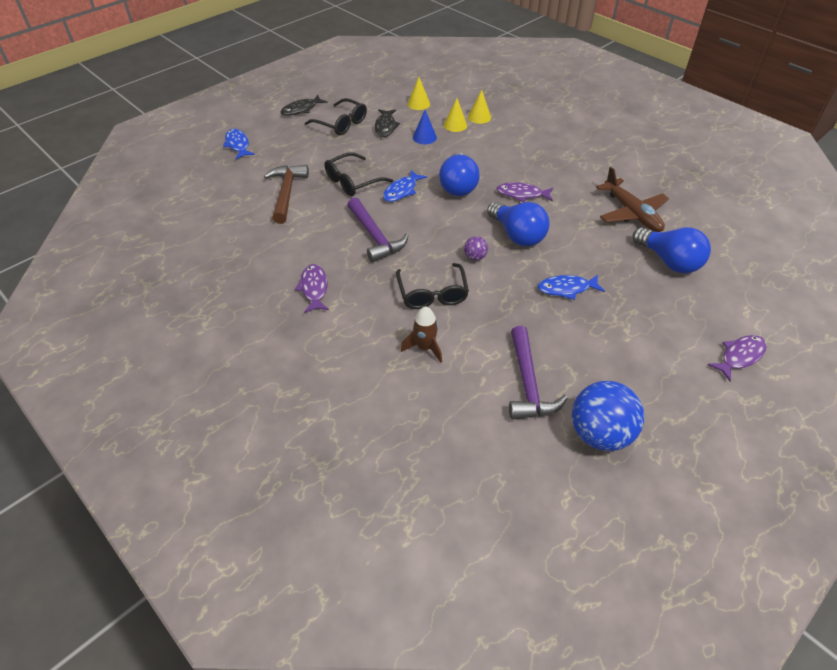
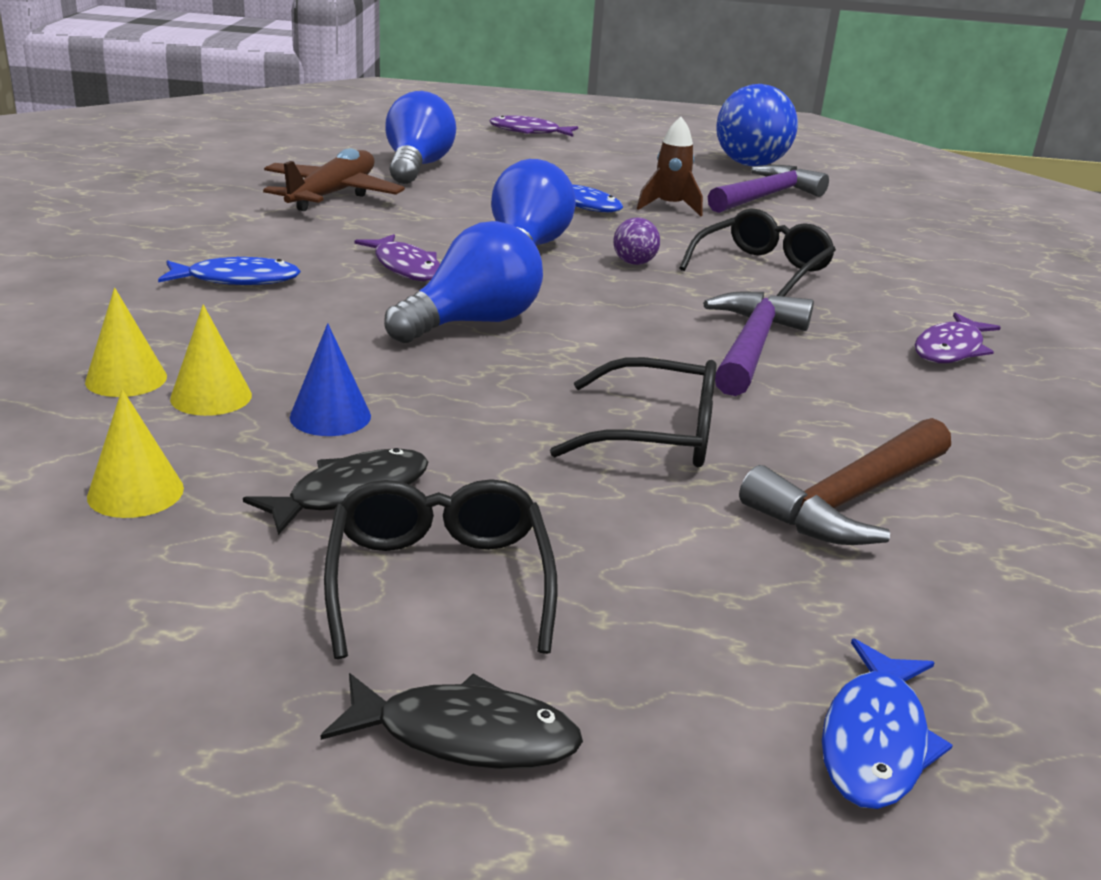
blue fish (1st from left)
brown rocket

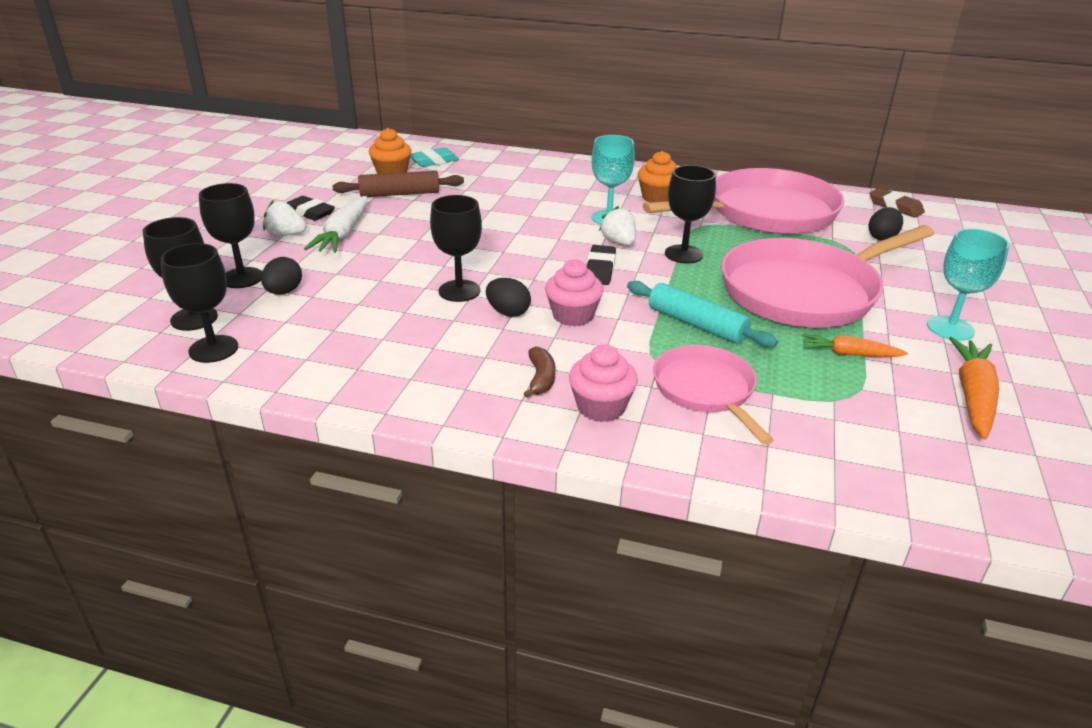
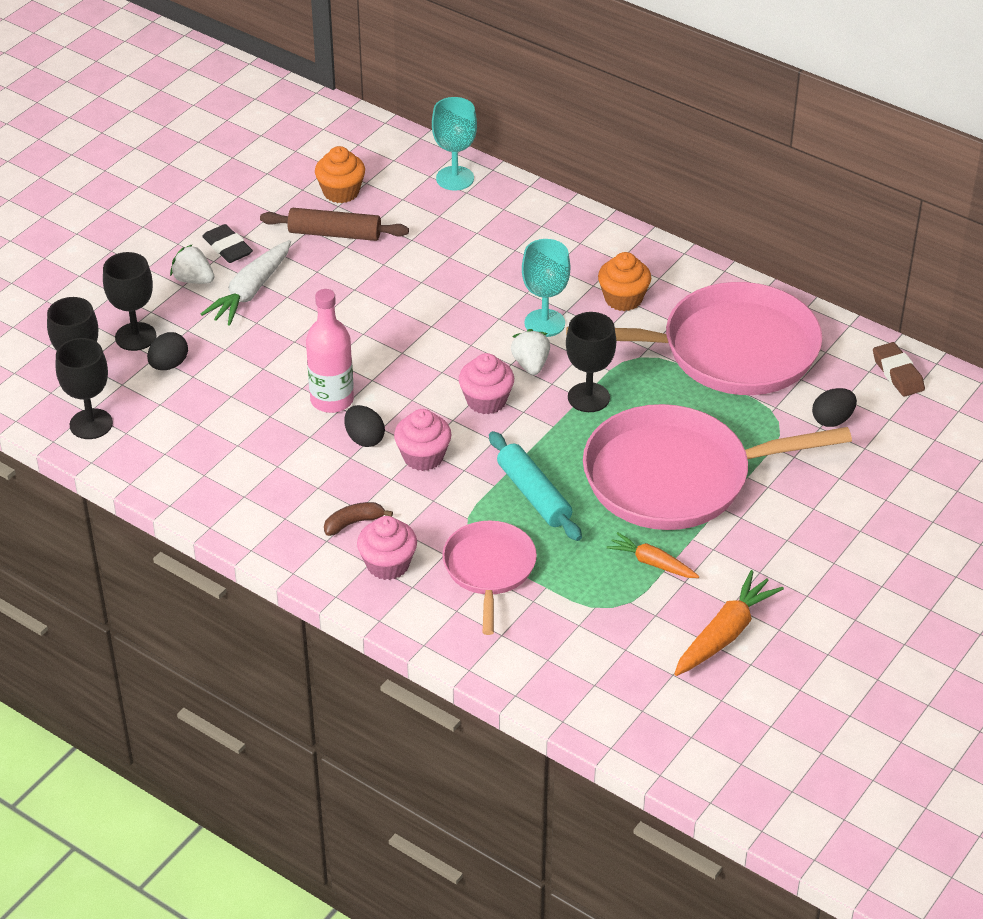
turquoise eraser
turquoise goblet (1st from left)
pink bottle
pink cupcake (3rd from left)
brown banana

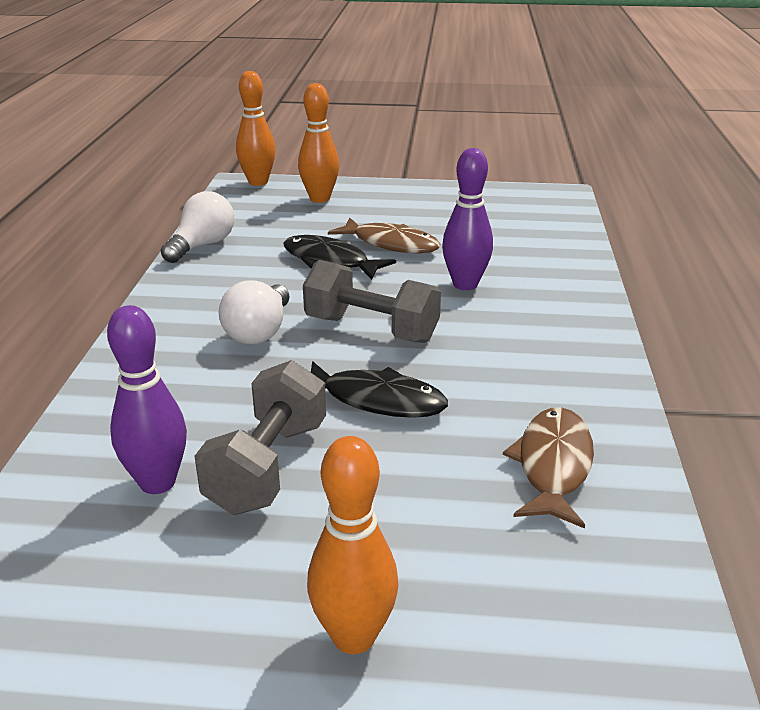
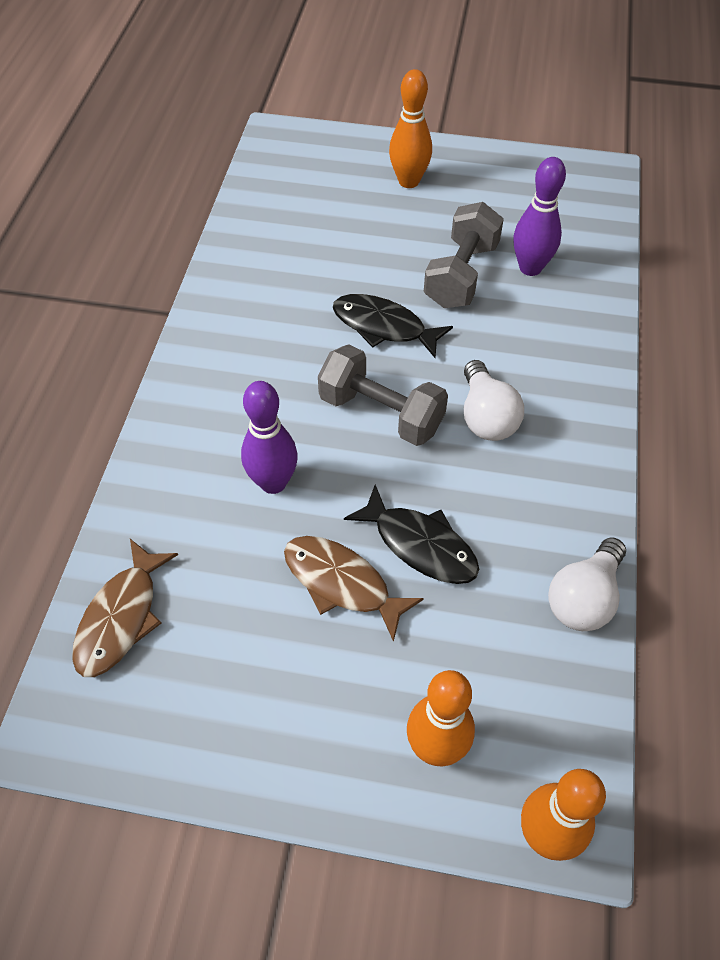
brown fish (1st from left)
white light bulb (1st from left)

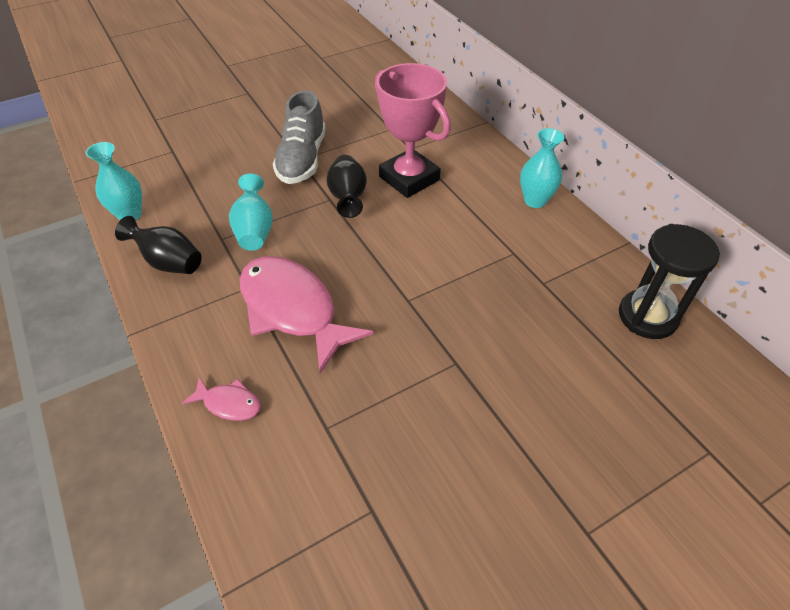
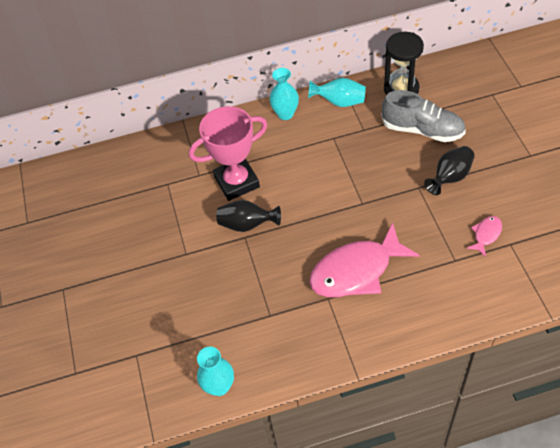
black vase (2nd from left)
pink fish (2nd from left)
turquoise vase (3rd from left)
grey shoe

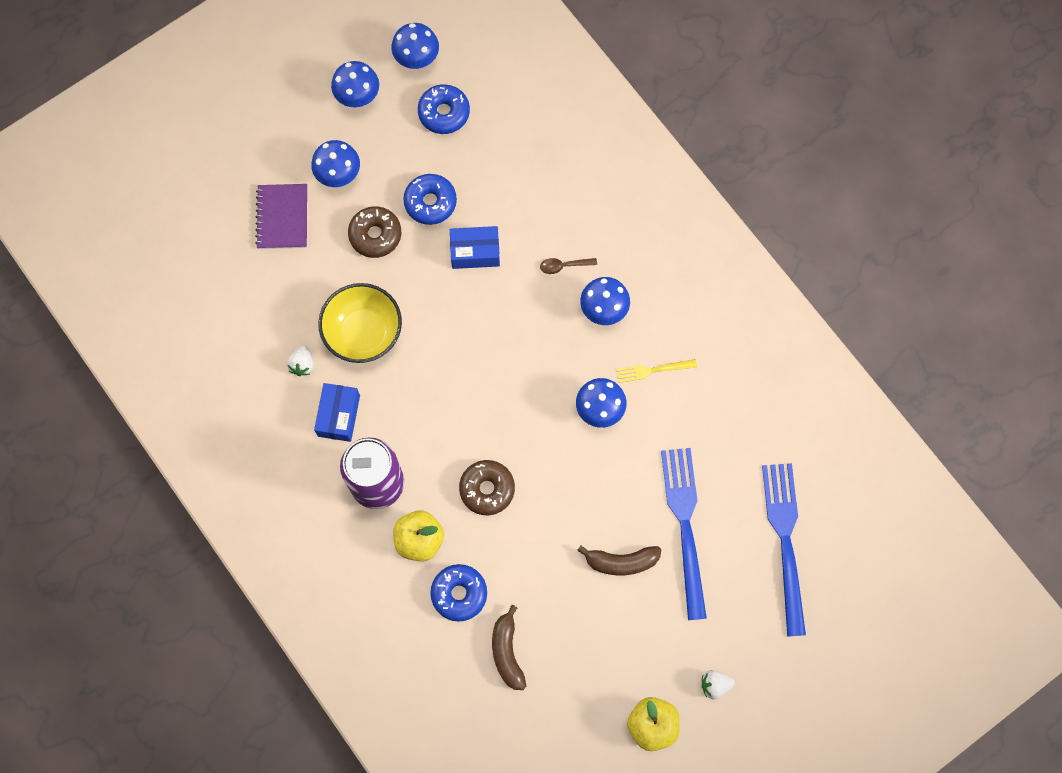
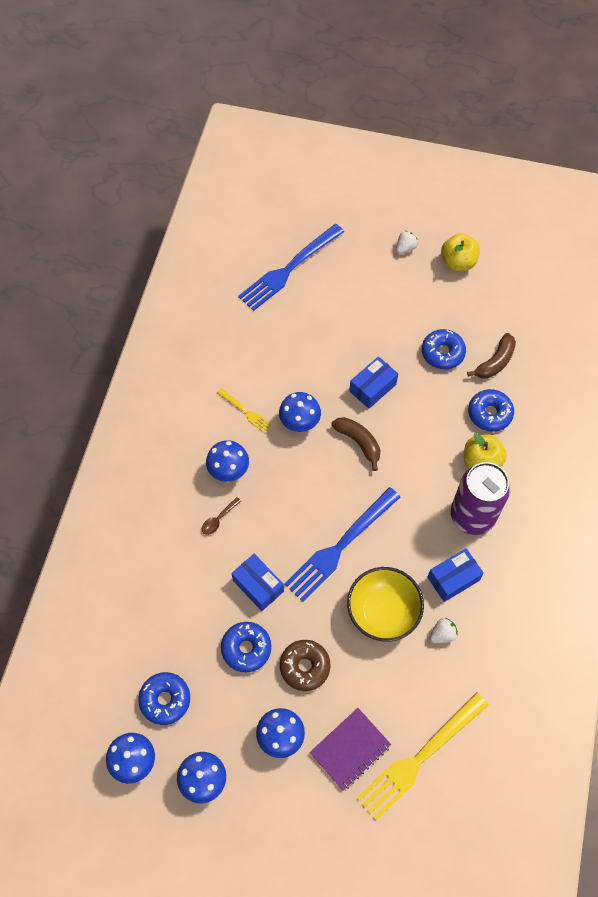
brown donut (2nd from left in the first image)
blue box (2nd from left)
yellow fork (2nd from left)
blue donut (3rd from left)
brown banana (1st from left)
blue fork (2nd from left)
brown spoon
white strawberry (1st from left)

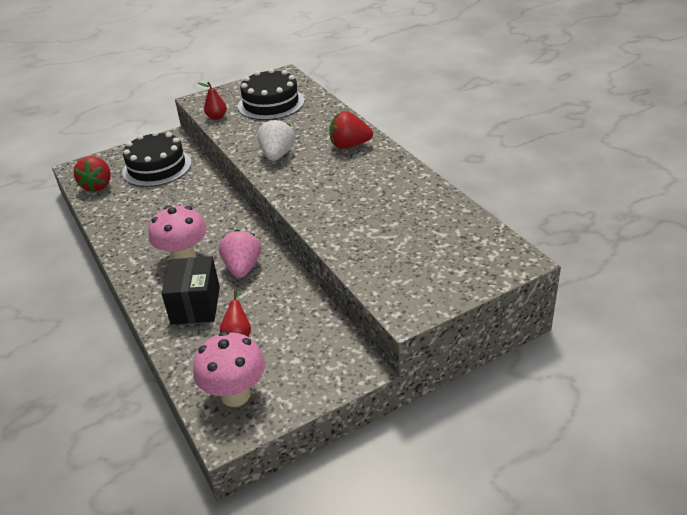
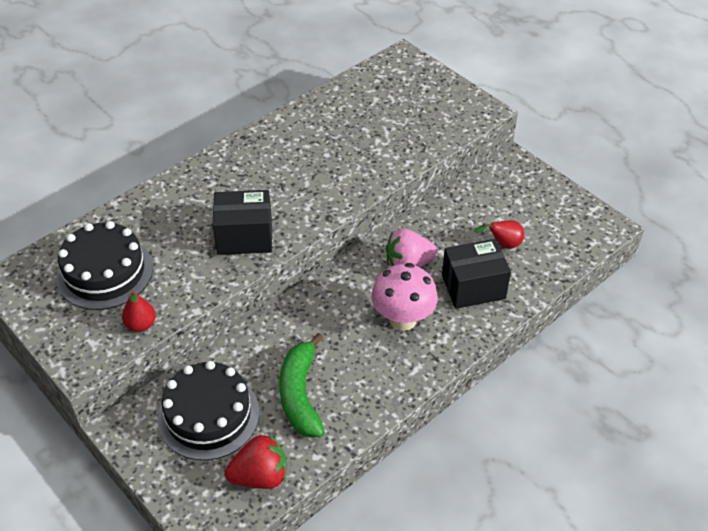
pink mushroom (2nd from left in the first image)
red strawberry (2nd from left in the first image)
green banana
black box (1st from left)

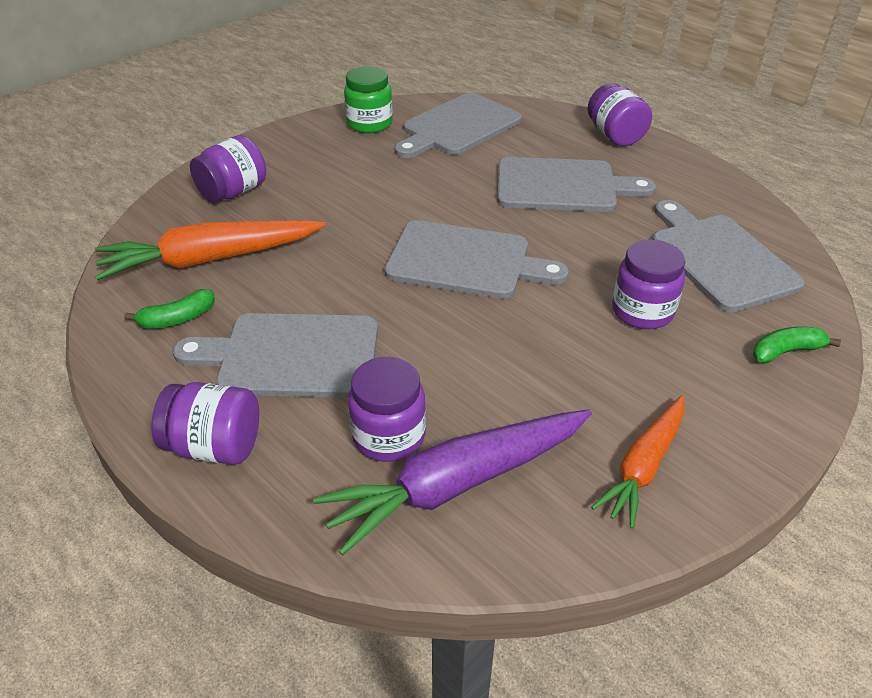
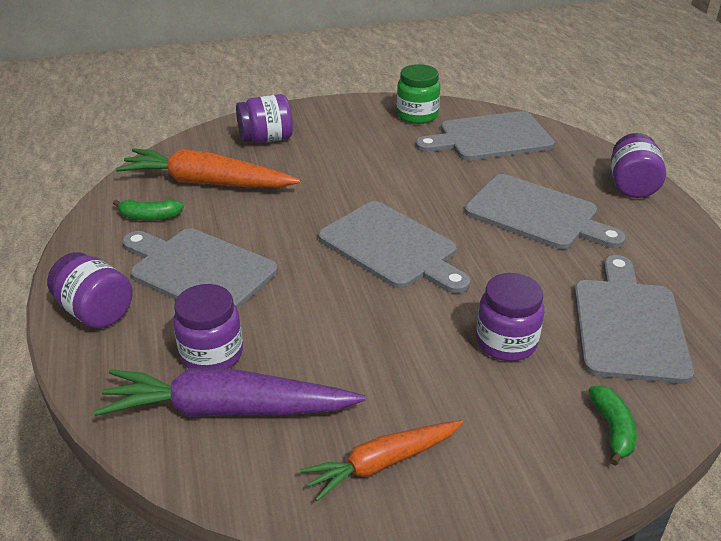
green banana (2nd from left)

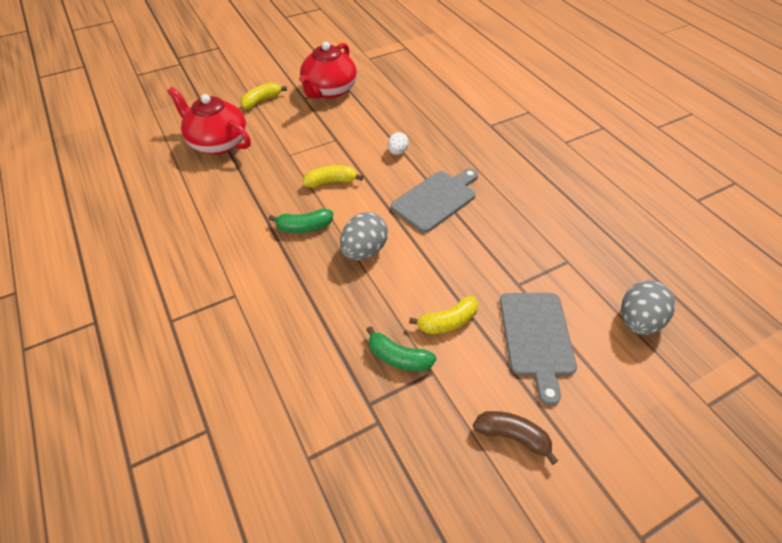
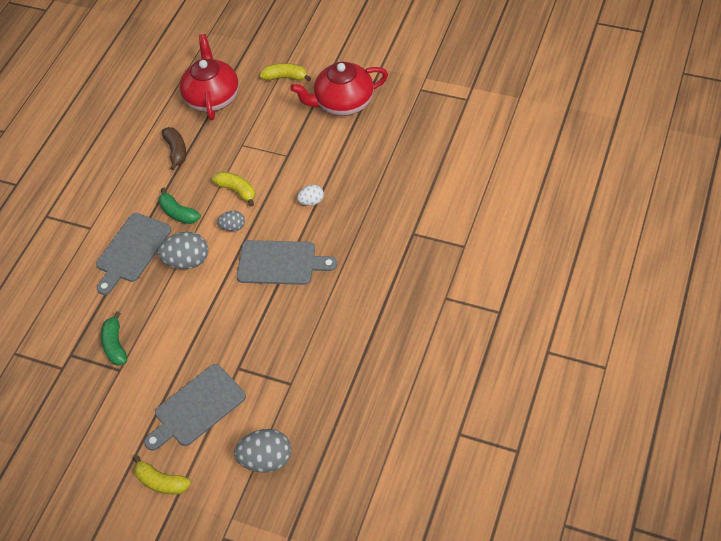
grey cutting board (1st from left)
grey egg (2nd from left)
yellow banana (1st from left)
brown banana

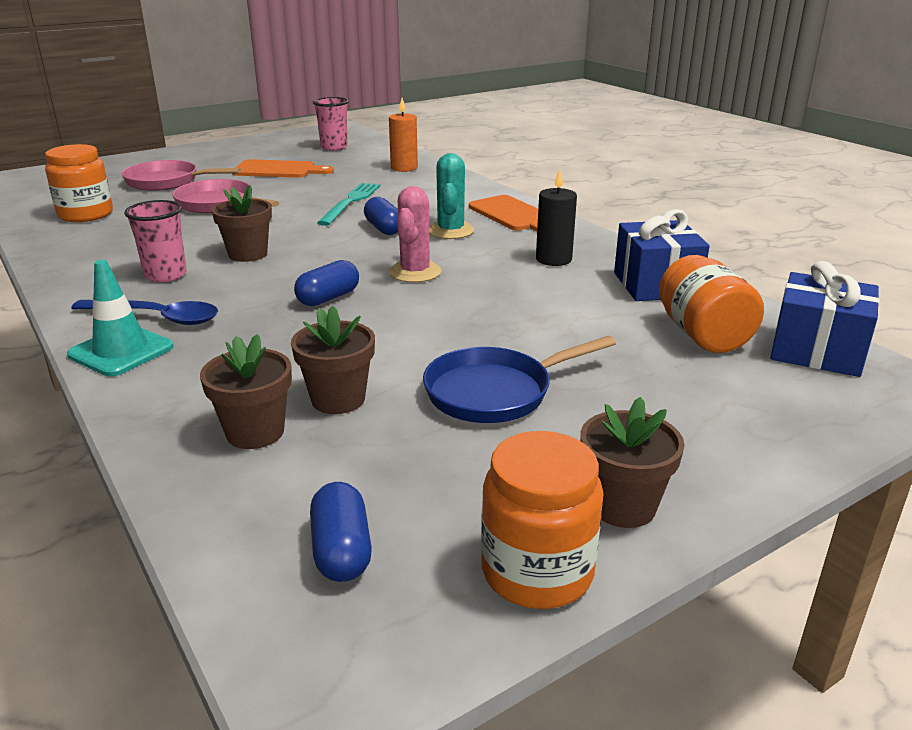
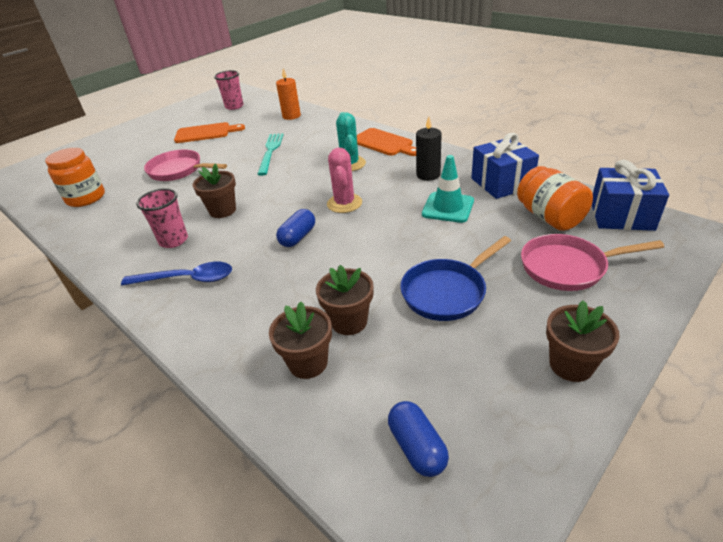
blue capsule (3rd from left in the first image)
orange jar (2nd from left in the first image)
turquoise traffic cone
pink pan (2nd from left)

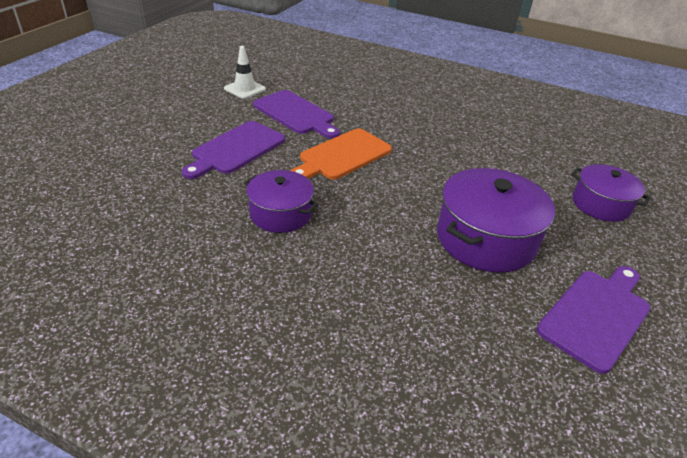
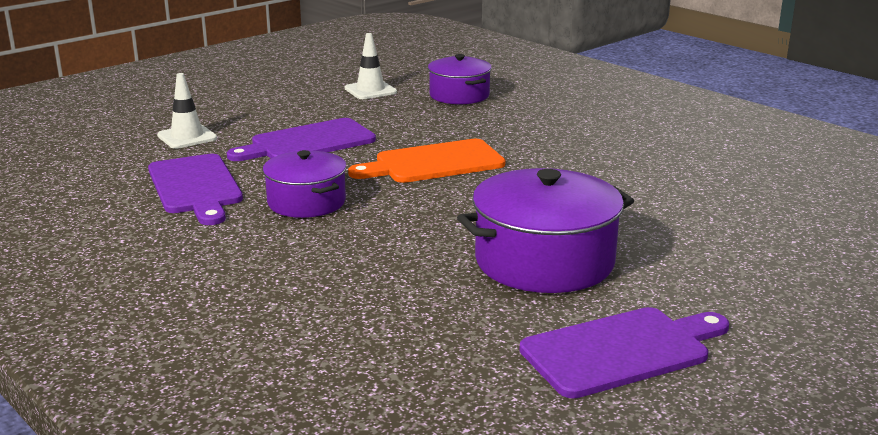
white traffic cone (1st from left)
purple cutting board (1st from left)
purple pot (2nd from left)

